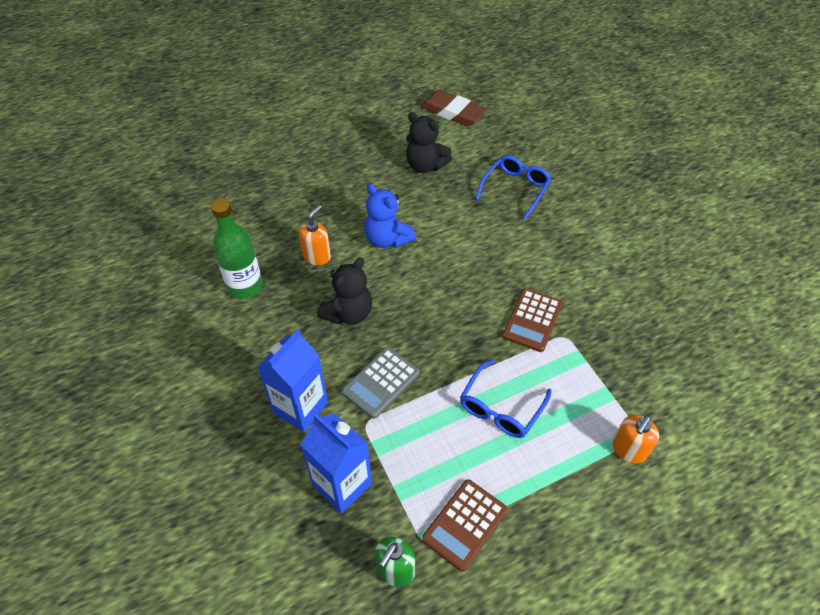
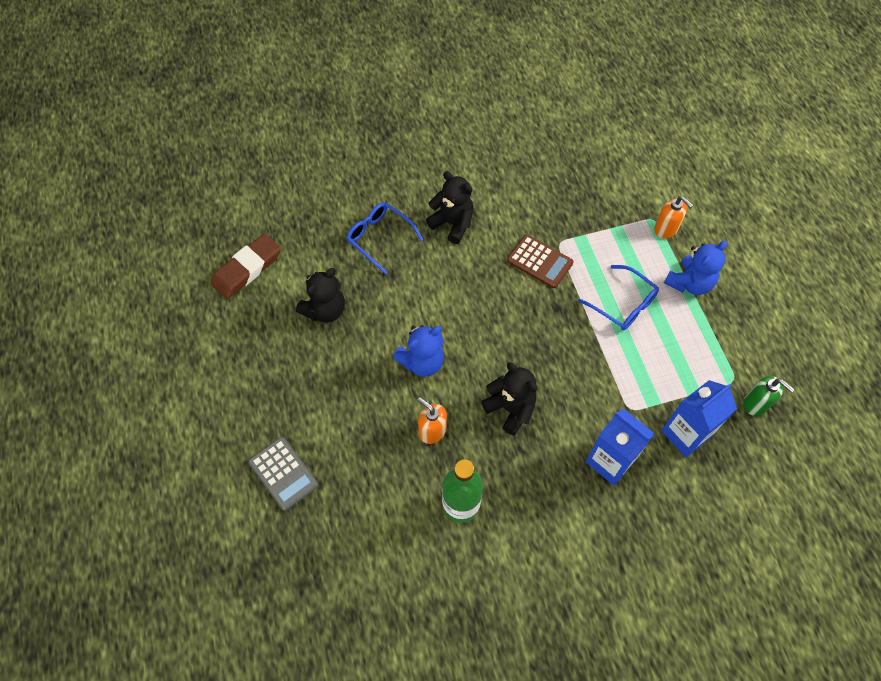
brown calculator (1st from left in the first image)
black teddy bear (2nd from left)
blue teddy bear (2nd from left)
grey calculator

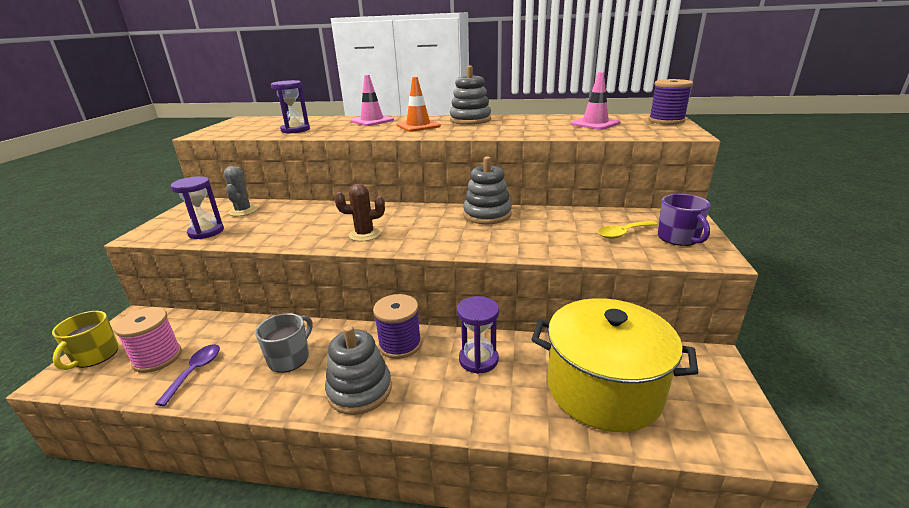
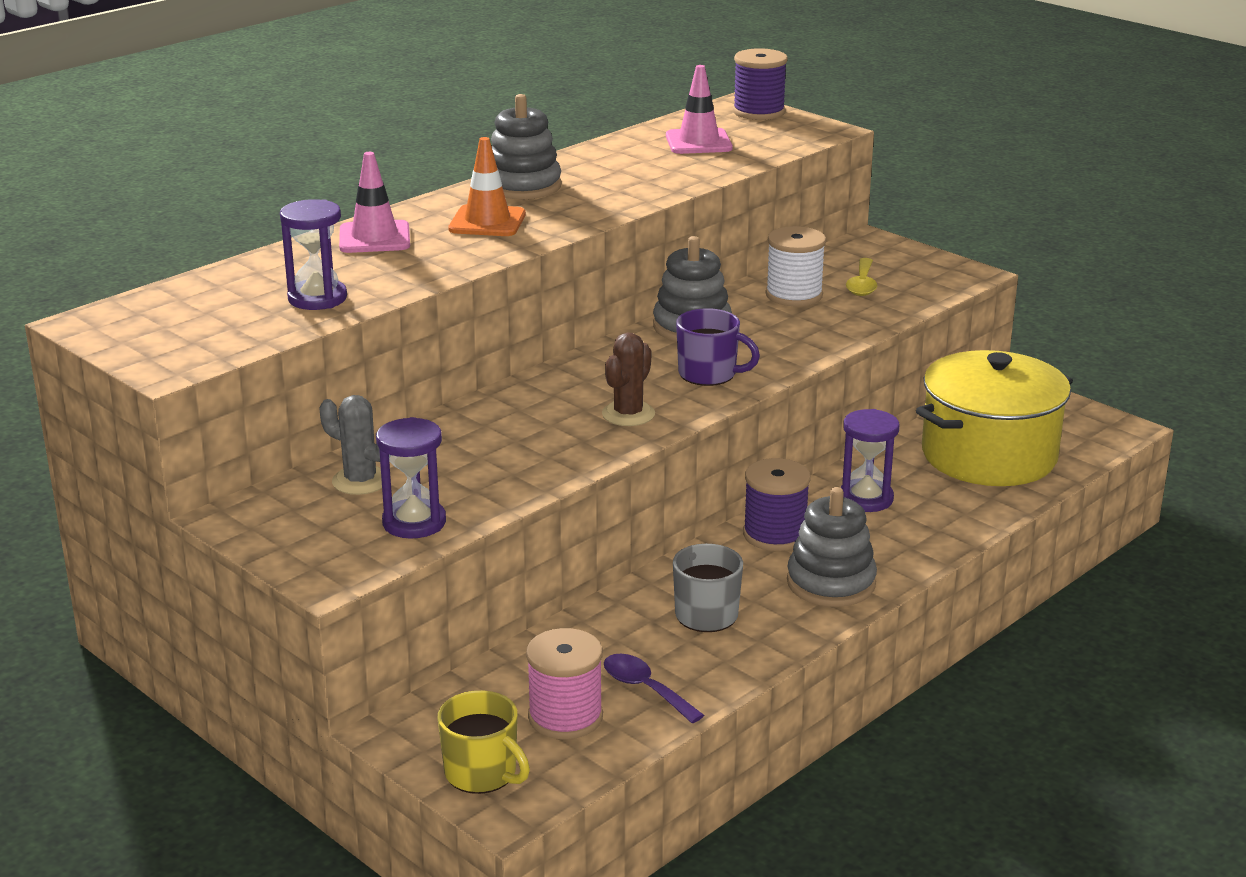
white spool
purple mug

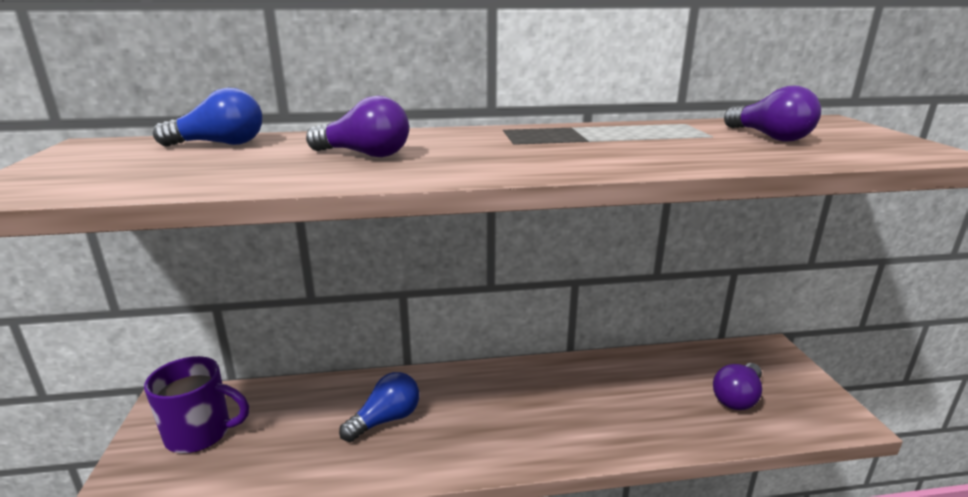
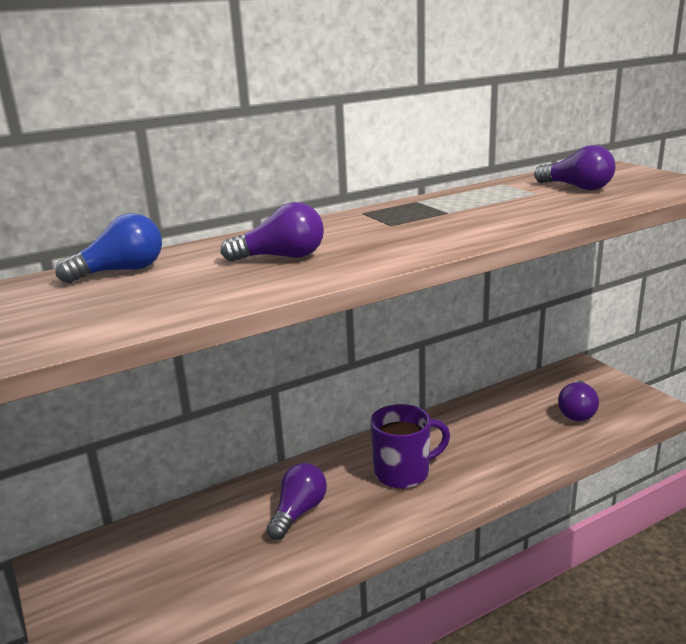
purple mug
purple light bulb (2nd from left)

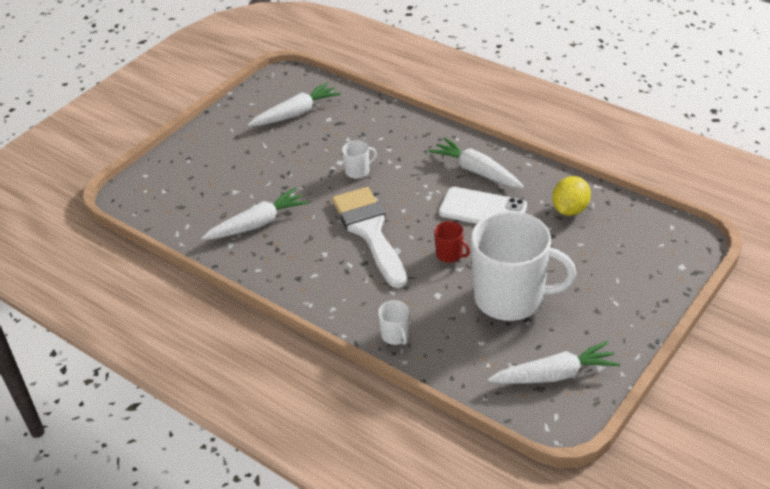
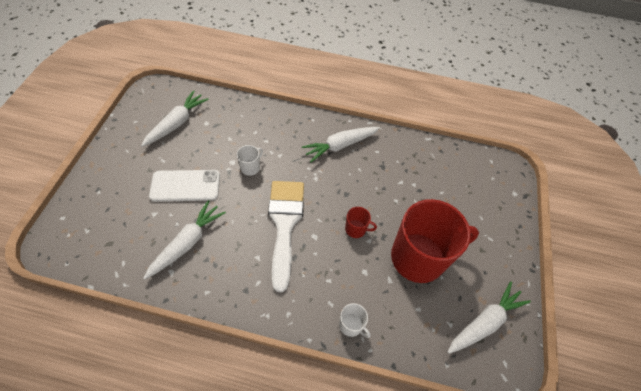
yellow lemon
white phone
red mug (2nd from left)
white brush
white carrot (3rd from left)

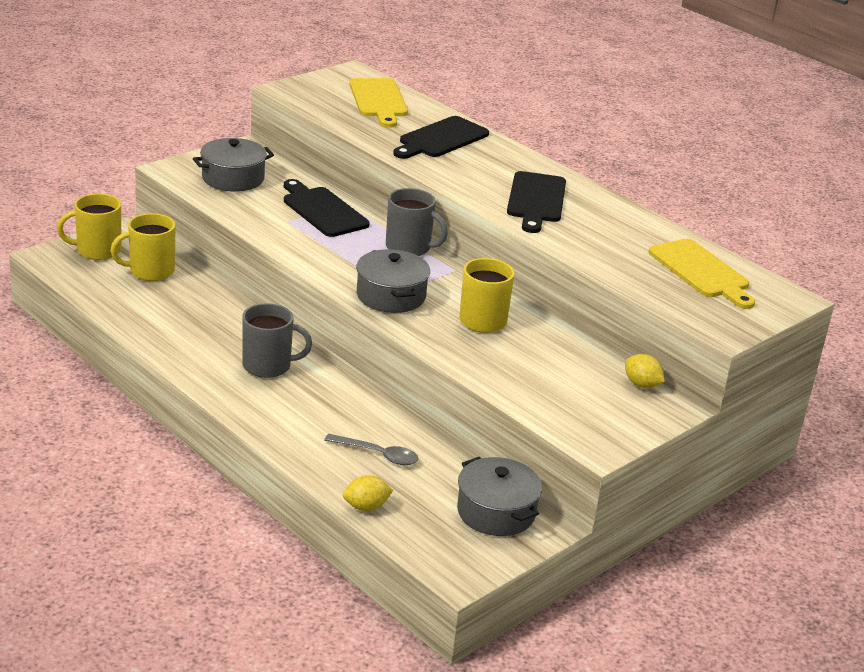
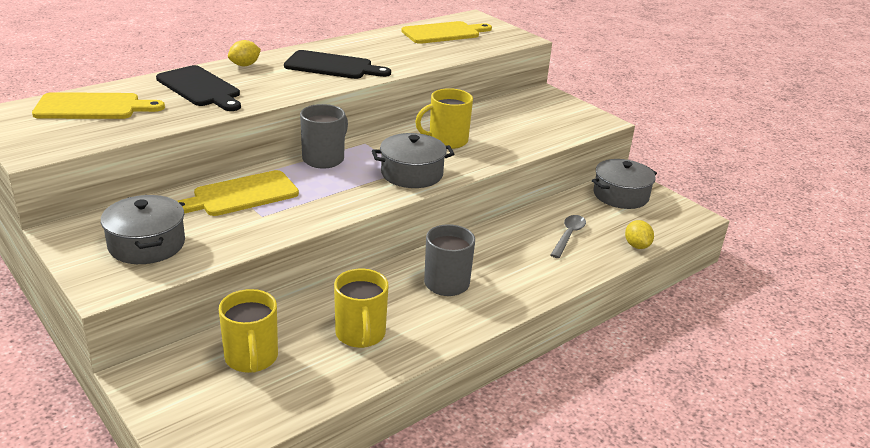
yellow mug (2nd from left)
yellow lemon (1st from left)
yellow cutting board (2nd from left)

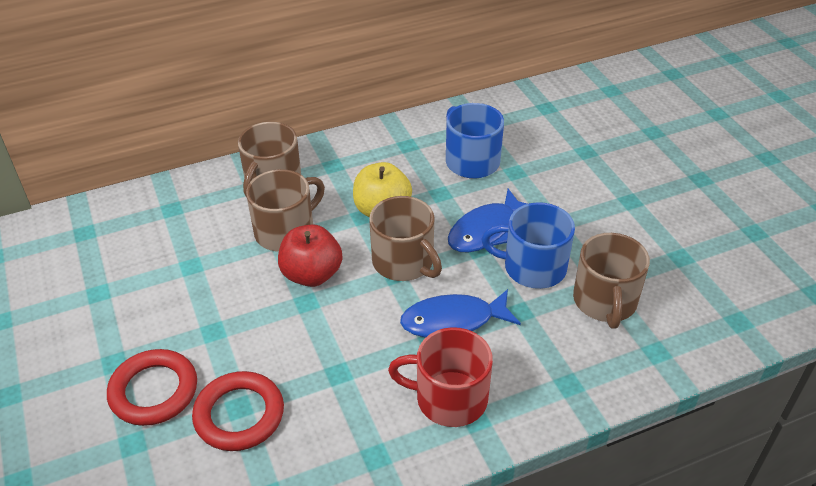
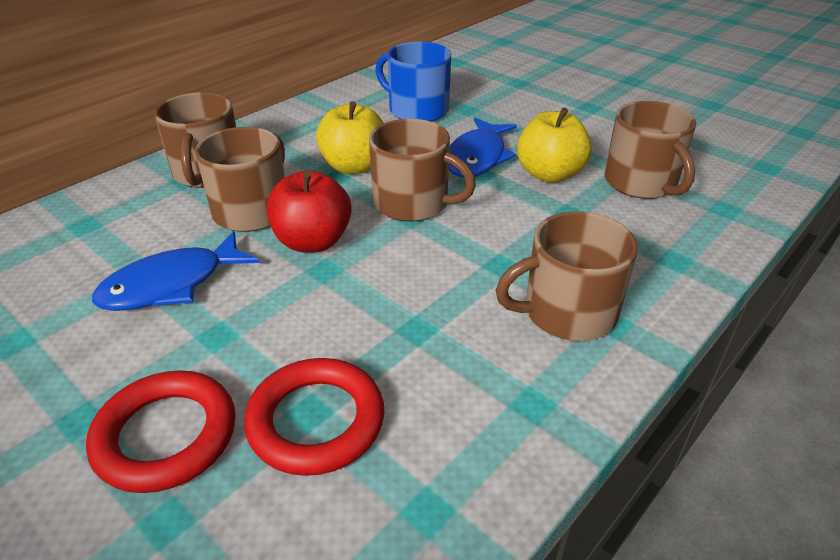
blue fish (1st from left)
yellow apple (2nd from left)
brown mug (4th from left)

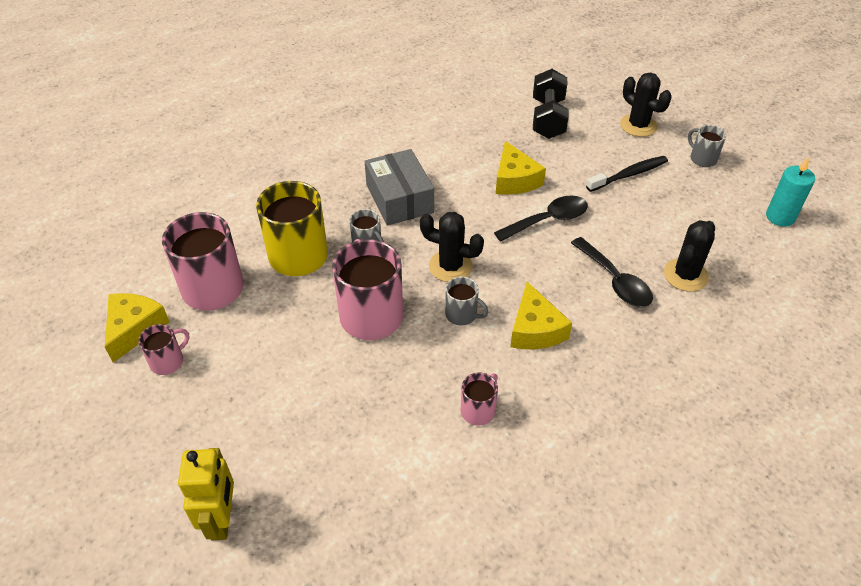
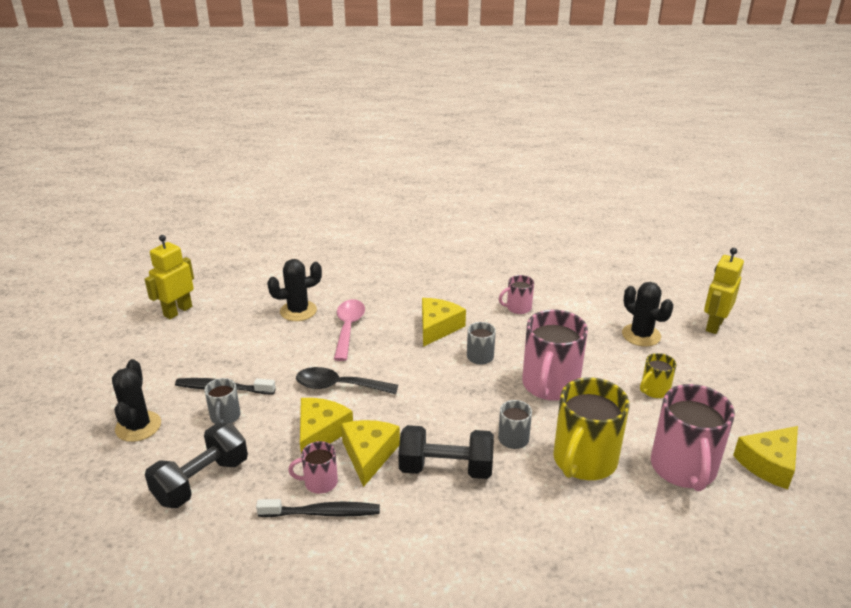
black toothbrush (2nd from left)
yellow cheese (2nd from left)
yellow mug (2nd from left)
pink mug (1st from left)
black cactus (3rd from left)
grey mug (1st from left)
black dumbbell (2nd from left)
yellow robot (1st from left)
pink spoon

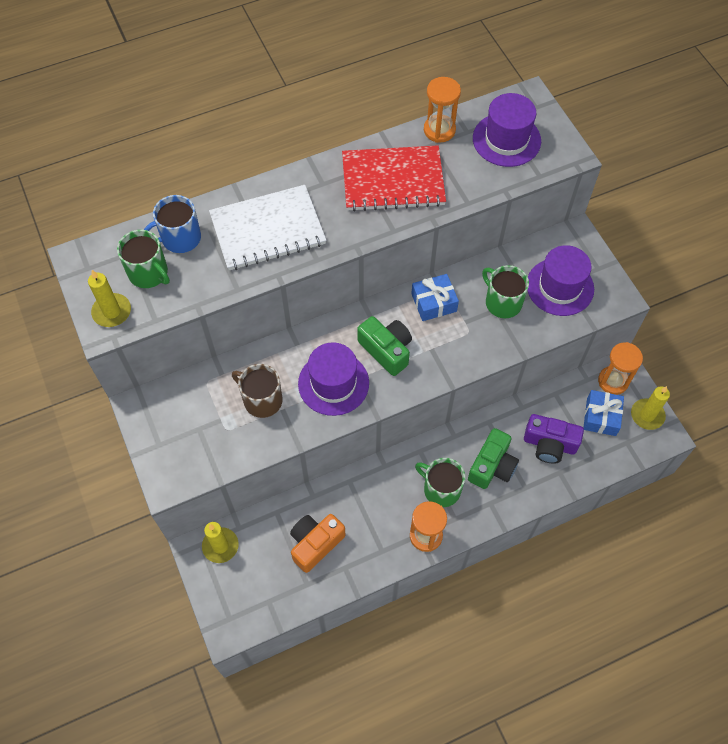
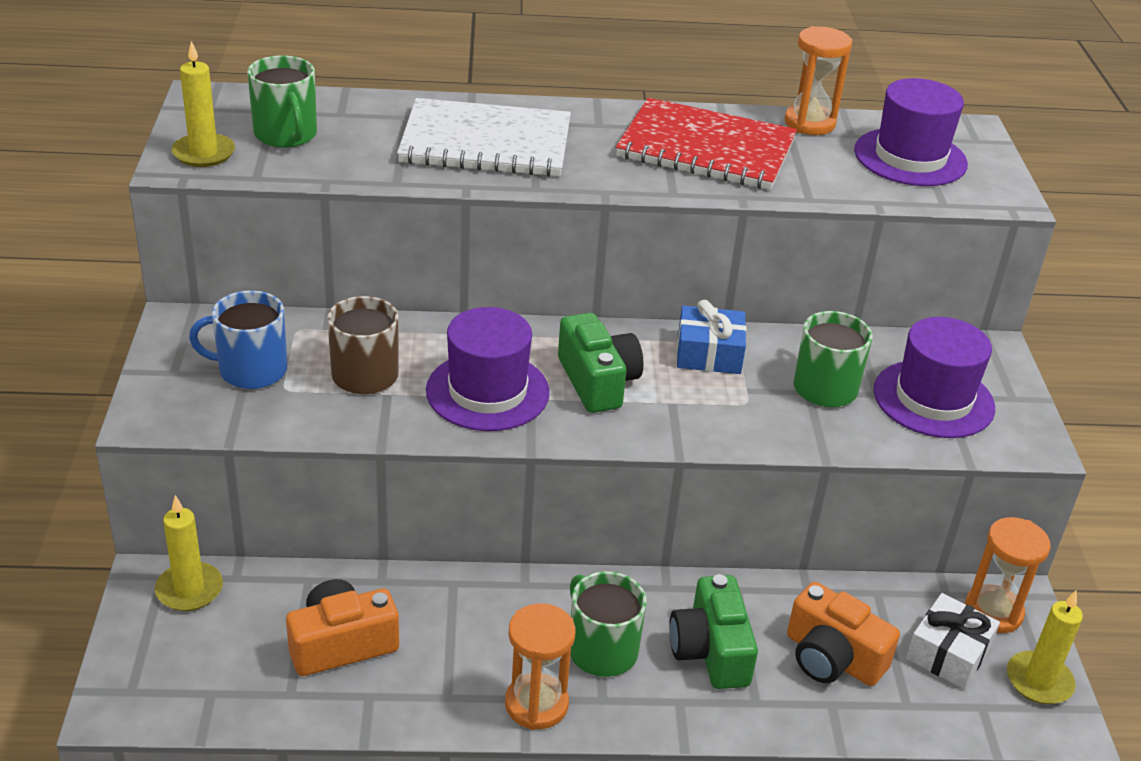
blue mug
orange camera (2nd from left)
white gift
green camera (2nd from left)

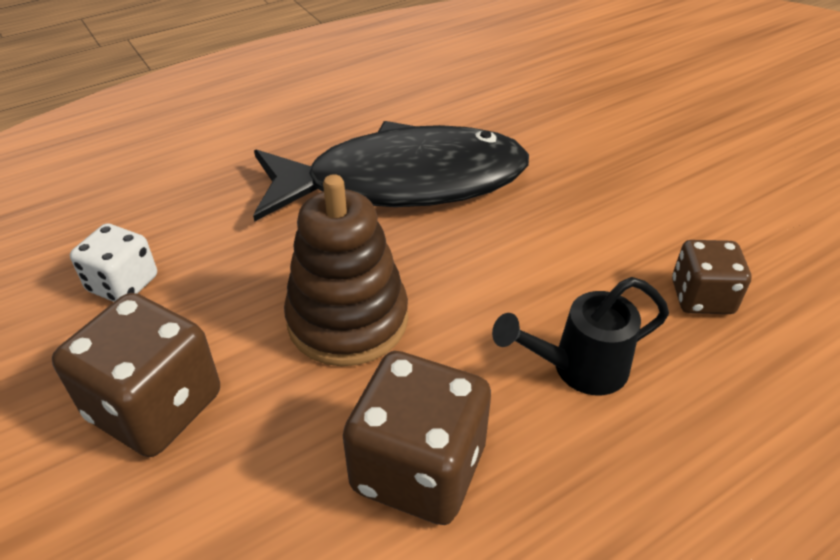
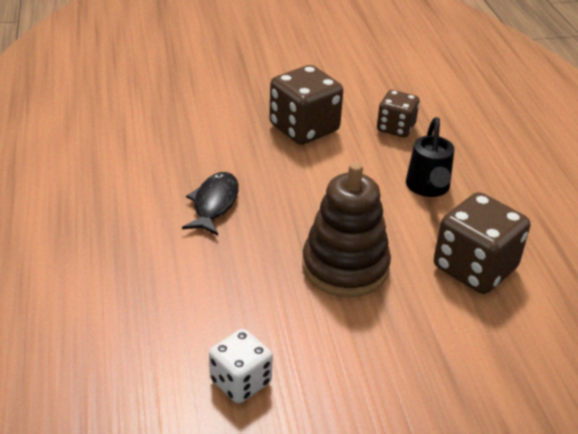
brown dice (1st from left)
black fish

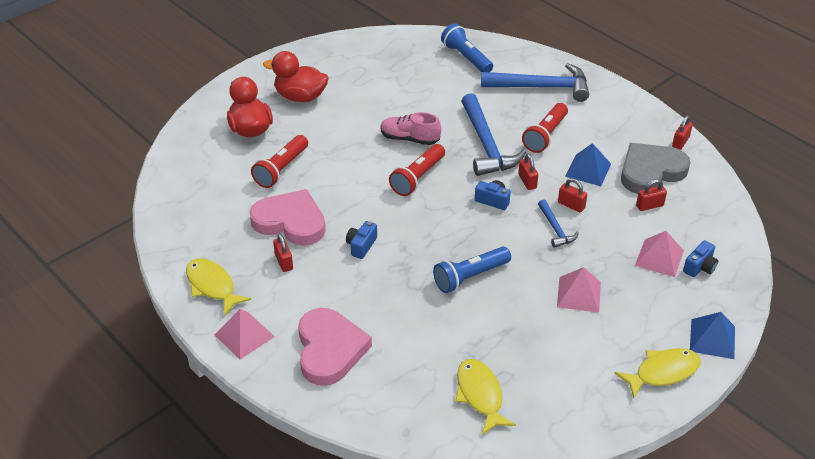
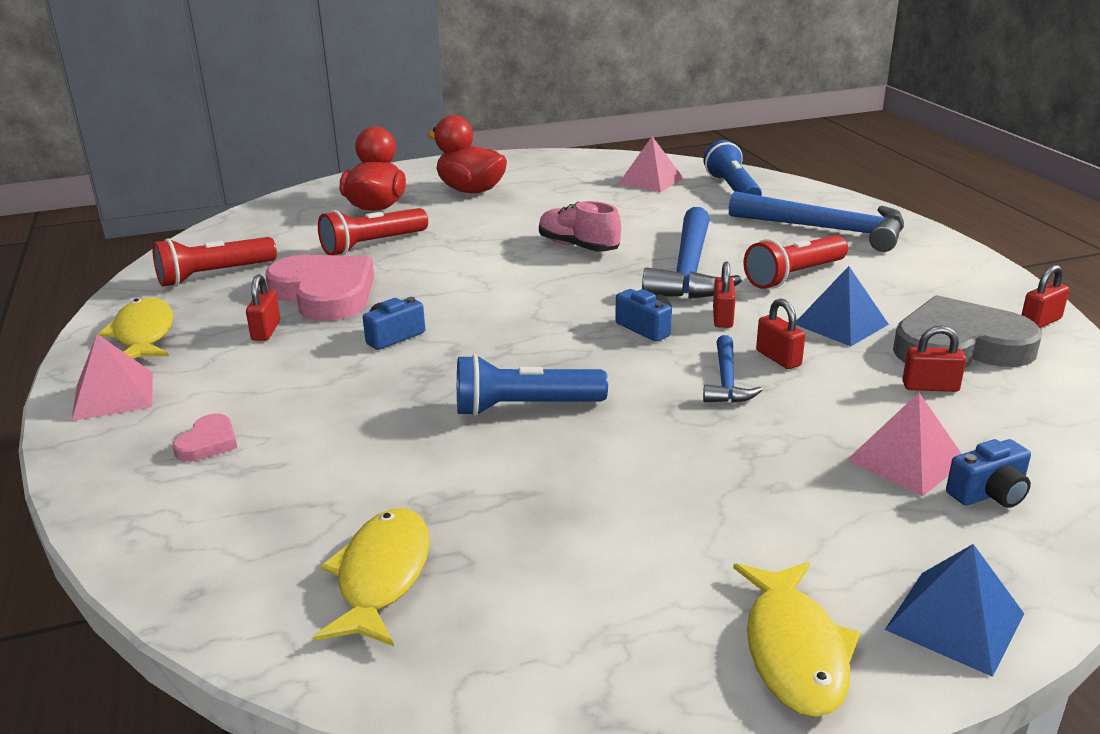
red flashlight (1st from left)
pink pyramid (2nd from left)
yellow fish (3rd from left)
pink heart (1st from left)

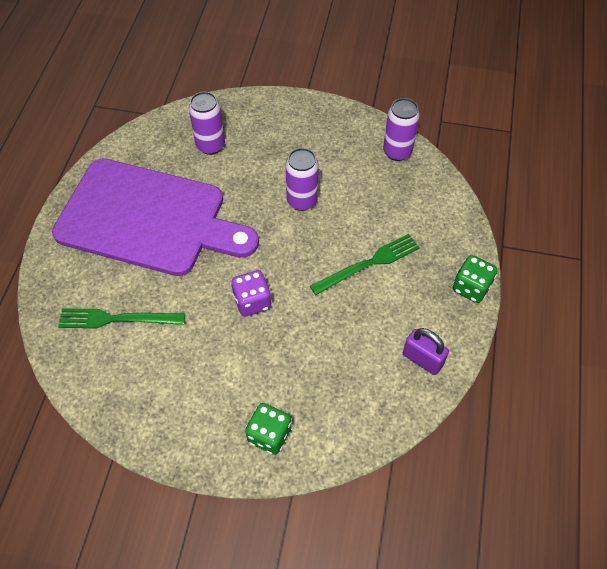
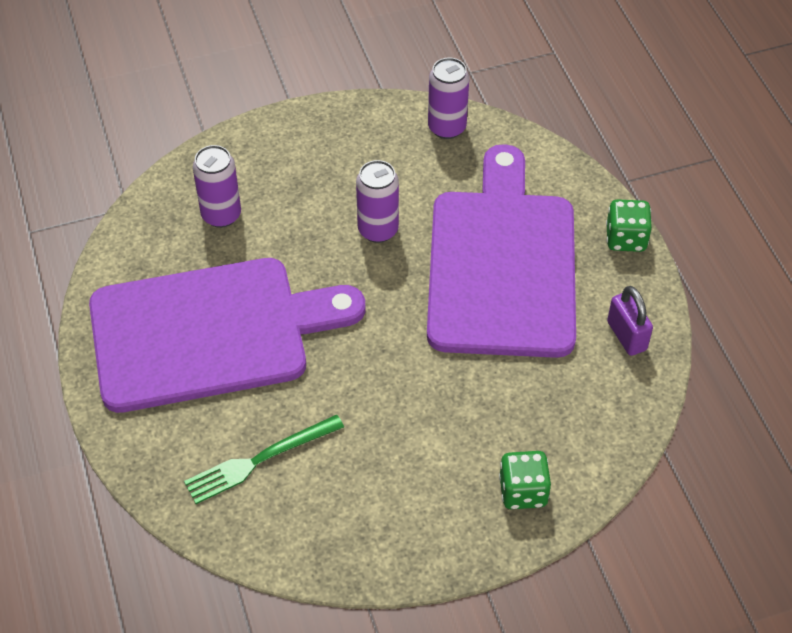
purple dice
purple cutting board (2nd from left)
purple padlock

